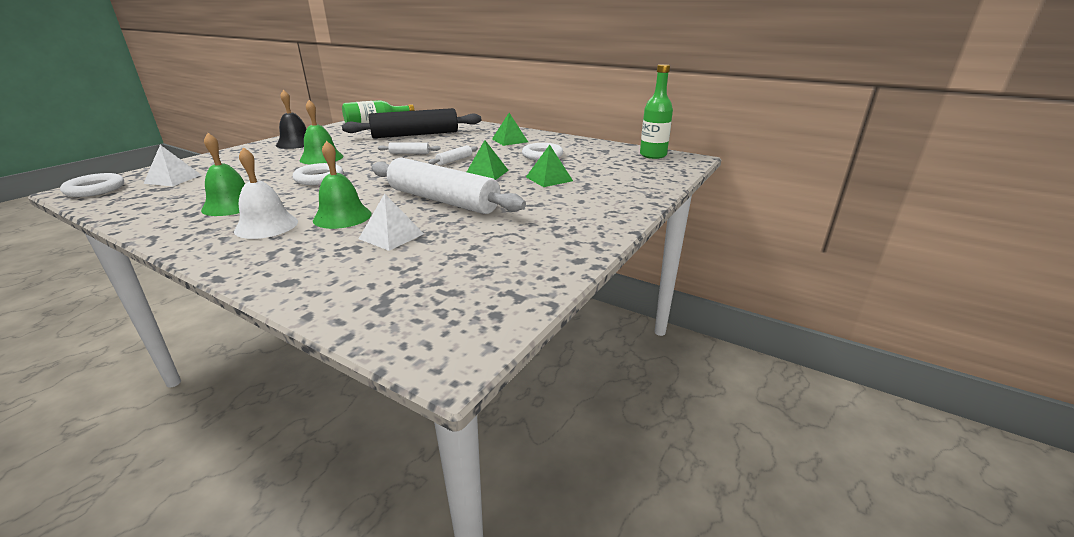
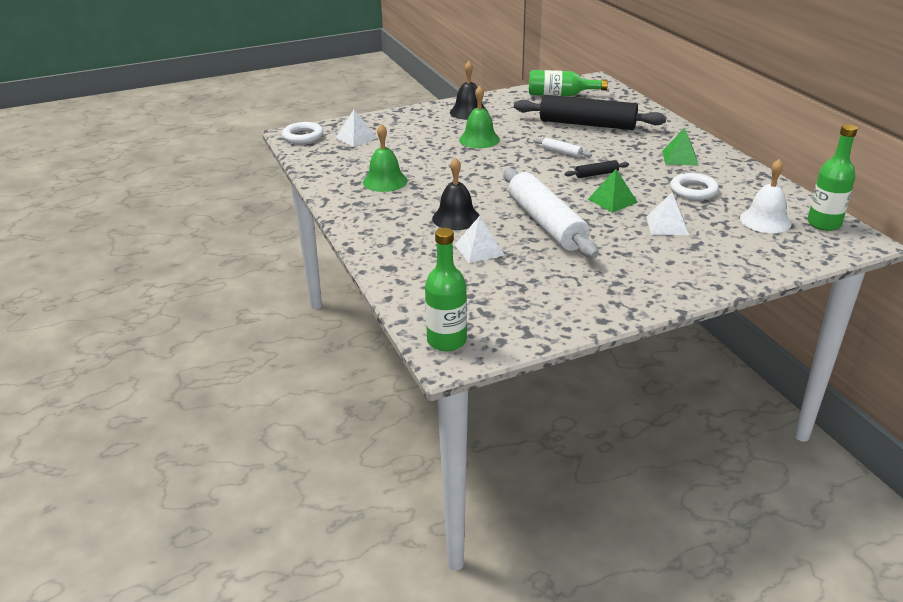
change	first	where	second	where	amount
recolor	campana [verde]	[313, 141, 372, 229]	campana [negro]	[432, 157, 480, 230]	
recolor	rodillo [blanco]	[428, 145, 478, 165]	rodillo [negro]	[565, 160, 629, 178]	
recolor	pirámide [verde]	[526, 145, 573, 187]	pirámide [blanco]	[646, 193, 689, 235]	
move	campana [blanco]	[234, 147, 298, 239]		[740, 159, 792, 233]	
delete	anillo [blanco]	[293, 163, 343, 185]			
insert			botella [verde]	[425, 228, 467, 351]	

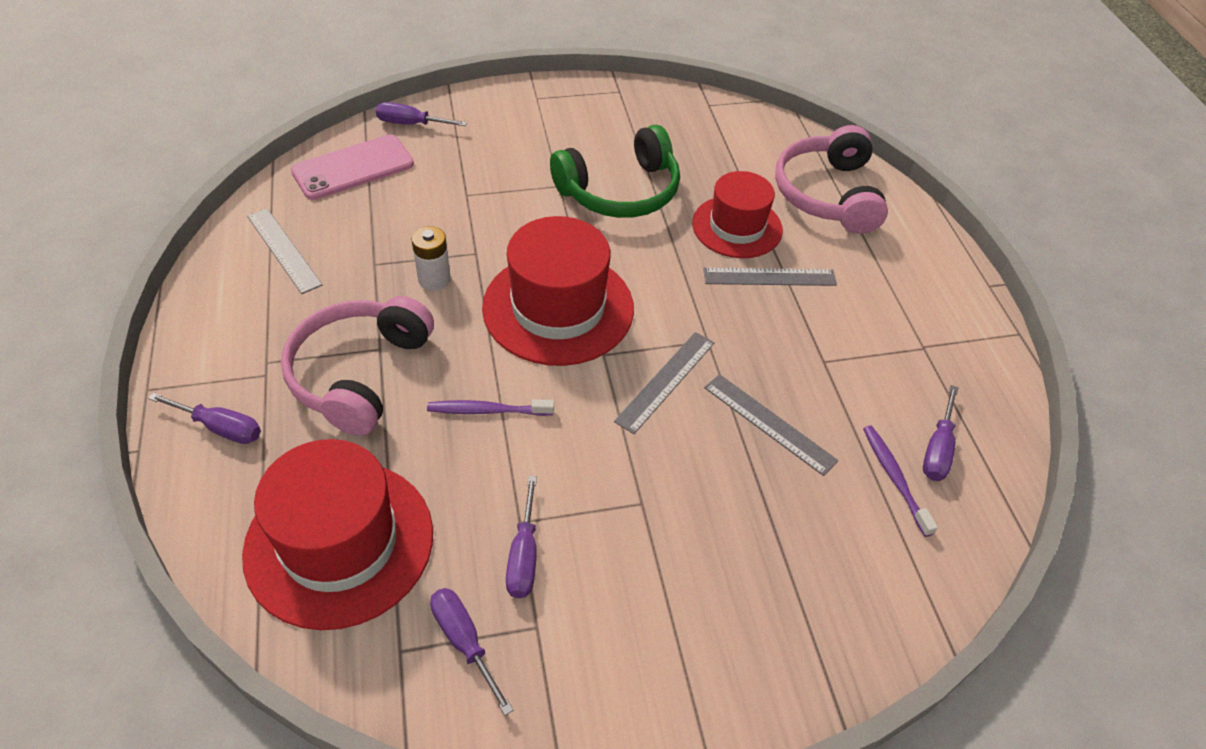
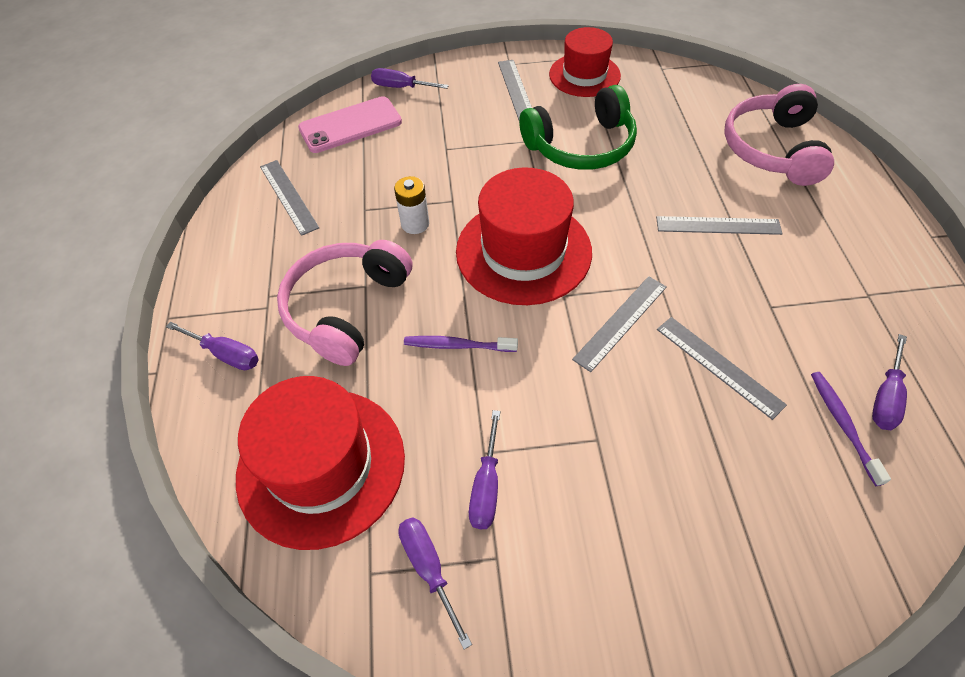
change	first	where	second	where	amount
move	sombrero [rojo]	[692, 171, 783, 258]		[549, 27, 621, 97]	
insert			regla [gris]	[498, 60, 532, 120]	

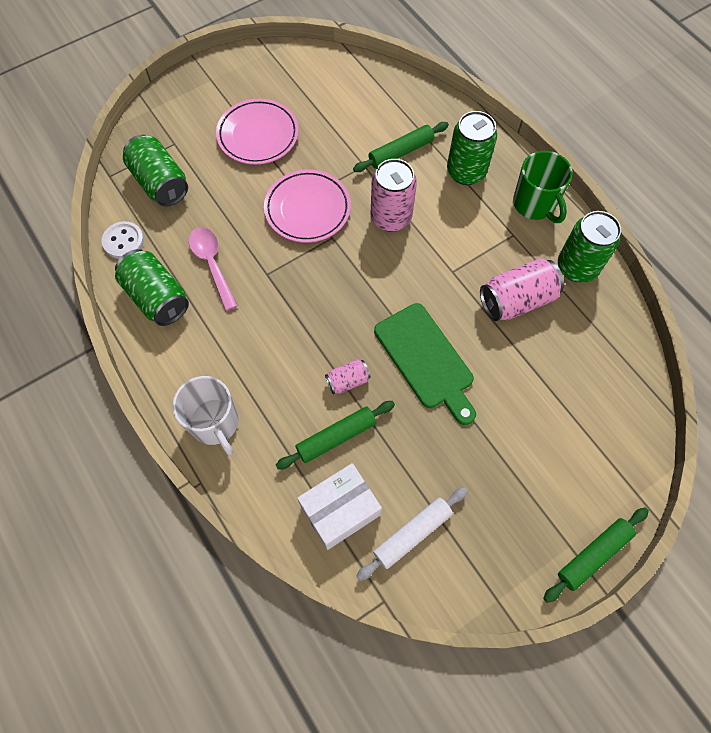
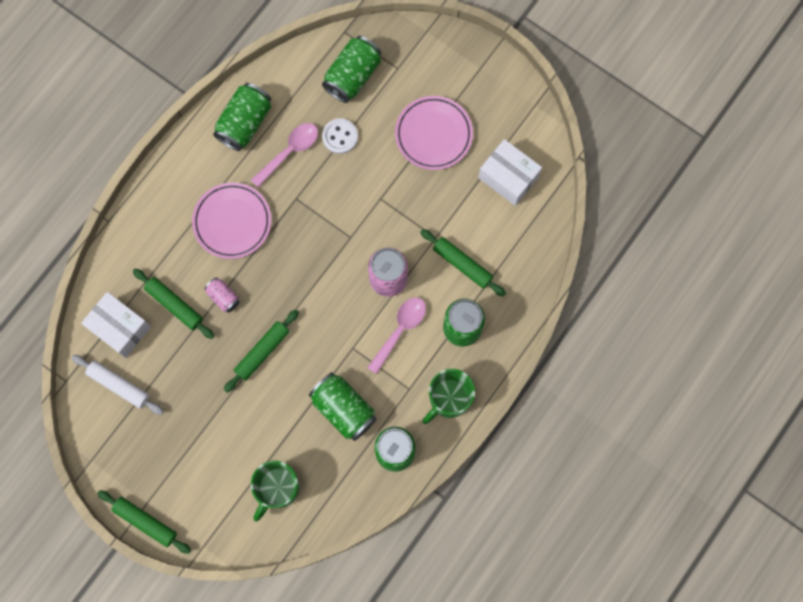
change	first	where	second	where	amount
move	plato [rosa]	[264, 169, 351, 243]		[192, 182, 271, 259]	
move	botón [blanco]	[102, 221, 144, 259]		[322, 118, 358, 154]	
recolor	lata [rosa]	[480, 258, 564, 321]	lata [verde]	[309, 372, 377, 441]	
replace	tabla de cortar [verde]	[374, 303, 476, 425]	rodillo [verde]	[224, 310, 299, 393]	
delete	taza [blanco]	[173, 376, 238, 455]			
insert			caja [blanco]	[478, 139, 542, 206]	
insert			cuchara [rosa]	[367, 298, 426, 374]	
insert			taza [verde]	[251, 461, 299, 522]	

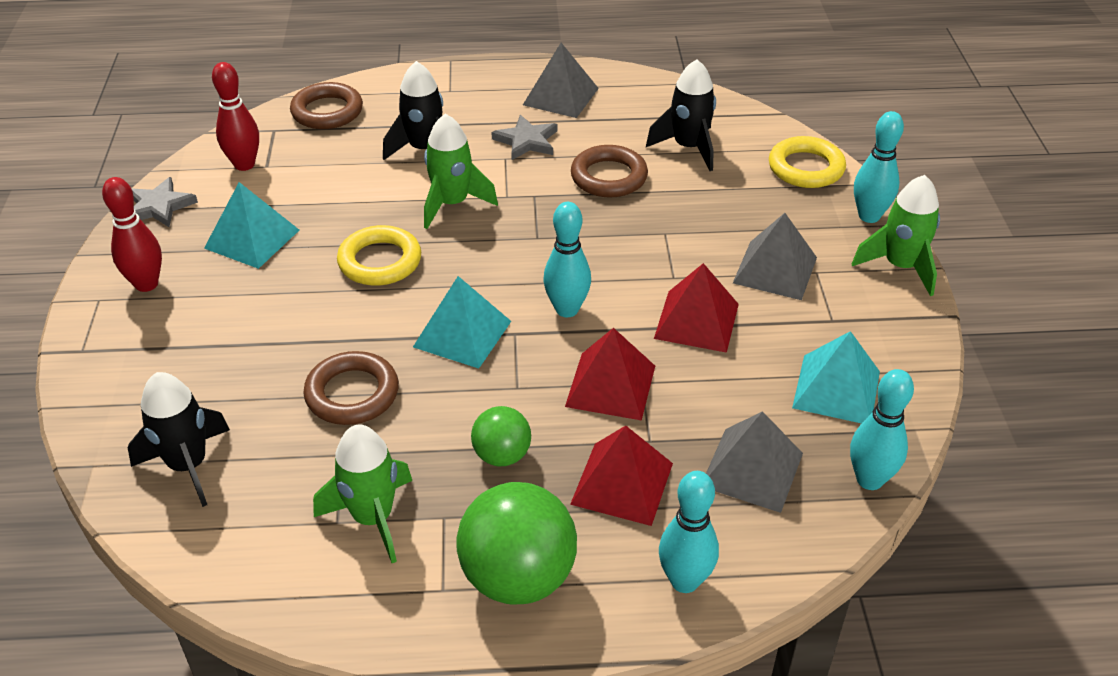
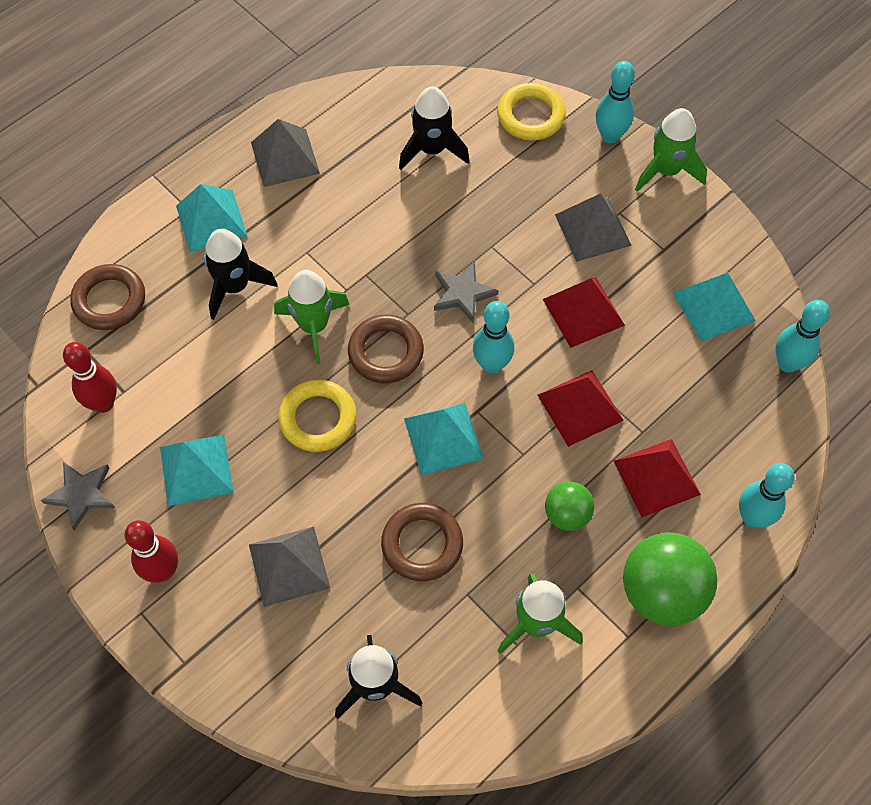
change	first	where	second	where	amount
move	estrella [gris]	[491, 115, 557, 160]		[434, 261, 499, 322]	
move	anillo [marrón]	[571, 145, 648, 197]		[348, 315, 424, 383]	
move	pirámide [gris]	[706, 411, 803, 513]		[249, 526, 330, 607]	
insert			pirámide [turquesa]	[176, 184, 247, 252]	

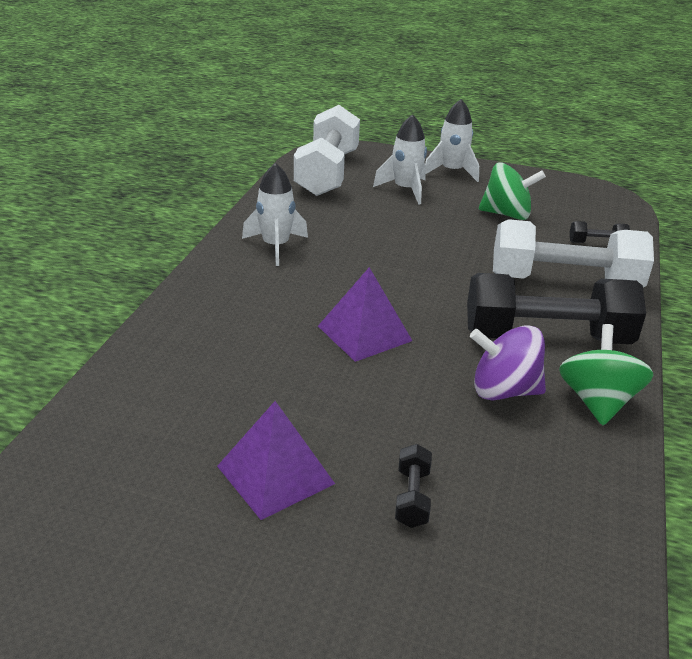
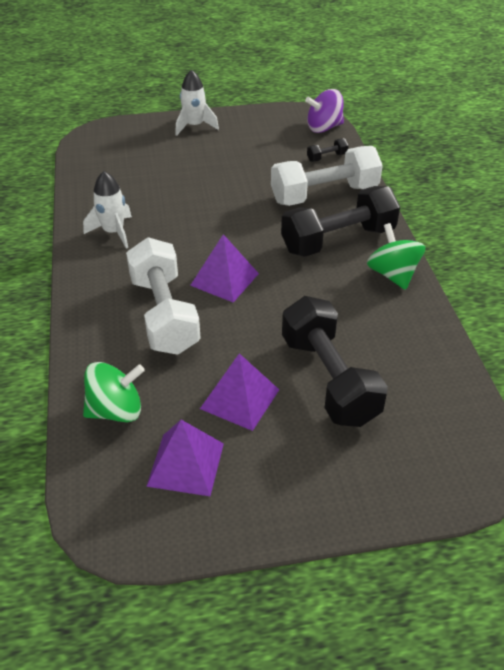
change	first	where	second	where	amount
move	mancuerna [blanco]	[294, 105, 360, 196]		[126, 237, 201, 355]	
delete	cohete [blanco]	[373, 114, 427, 205]			
move	peonza [verde]	[479, 162, 546, 220]		[83, 362, 145, 422]	
move	peonza [morado]	[470, 325, 546, 401]		[305, 89, 344, 133]	
resize	mancuerna [negro]	[395, 444, 432, 528]		[282, 296, 388, 427]	x2.45
insert			pirámide [morado]	[146, 420, 224, 496]	

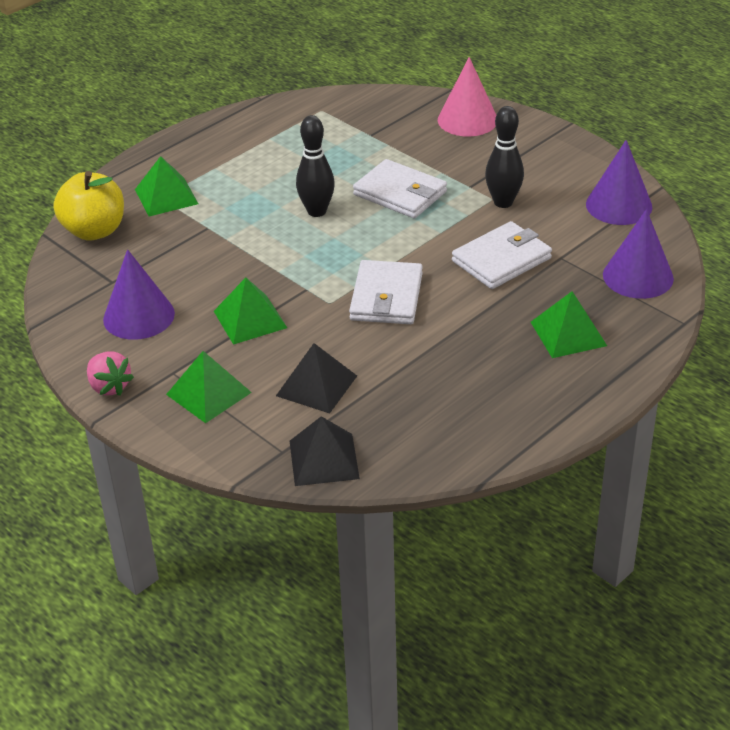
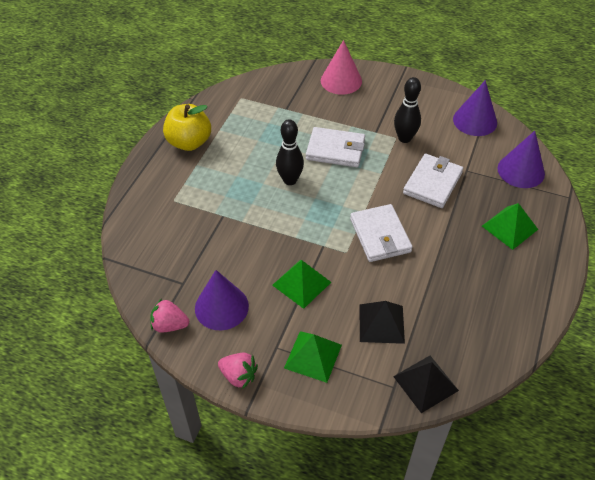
change	first	where	second	where	amount
delete	pirámide [verde]	[135, 156, 198, 216]			
move	manzana [amarillo]	[54, 171, 124, 241]		[163, 104, 211, 151]	
insert			fresa [rosa]	[150, 298, 189, 333]	

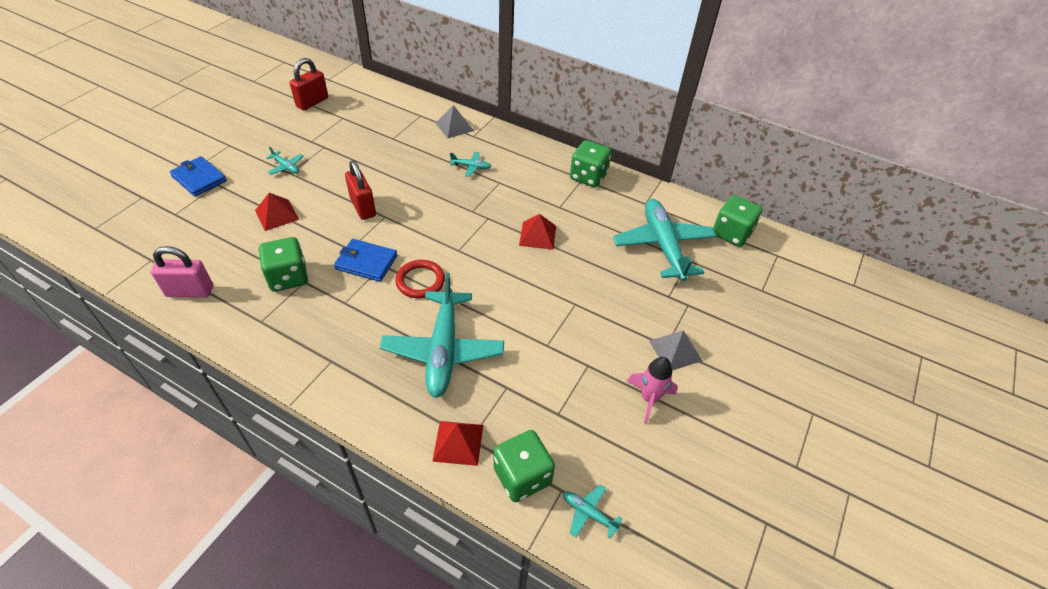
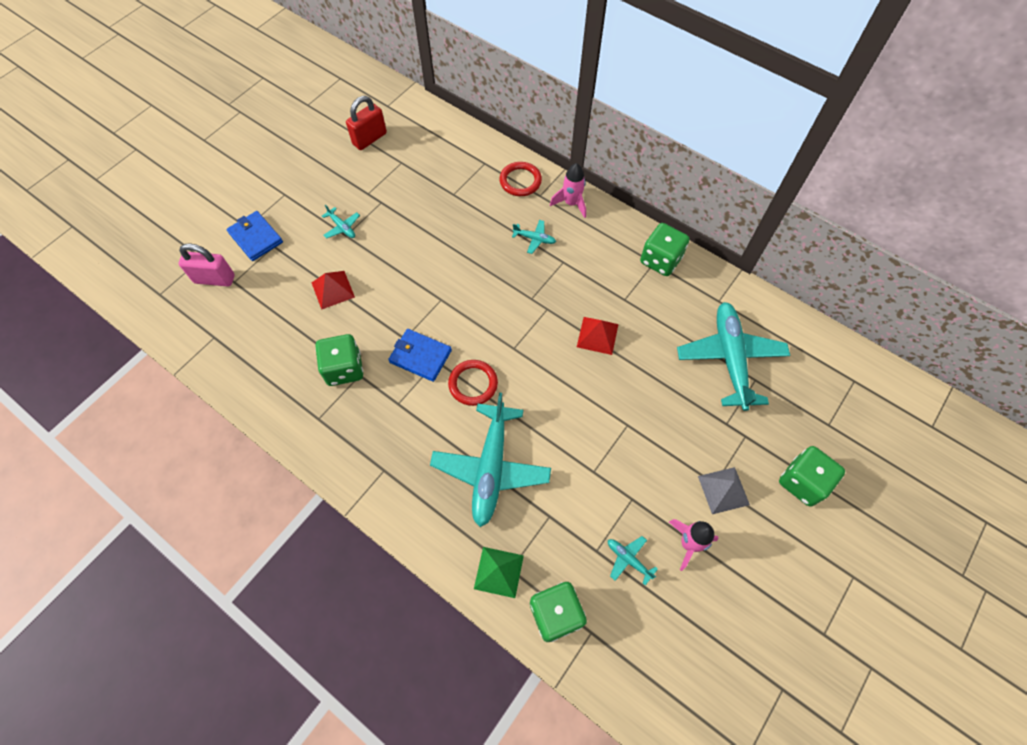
change	first	where	second	where	amount
replace	pirámide [gris]	[436, 105, 474, 138]	anillo [rojo]	[500, 162, 542, 196]	
delete	candado [rojo]	[345, 160, 376, 220]			
move	dado [verde]	[713, 195, 762, 247]		[779, 446, 845, 507]	
move	candado [rosa]	[151, 246, 213, 297]		[179, 244, 235, 287]	
recolor	pirámide [rojo]	[432, 421, 483, 466]	pirámide [verde]	[474, 547, 524, 598]	
move	avión [turquesa]	[563, 485, 623, 539]		[608, 536, 658, 586]	
insert			cohete [rosa]	[550, 163, 586, 218]	

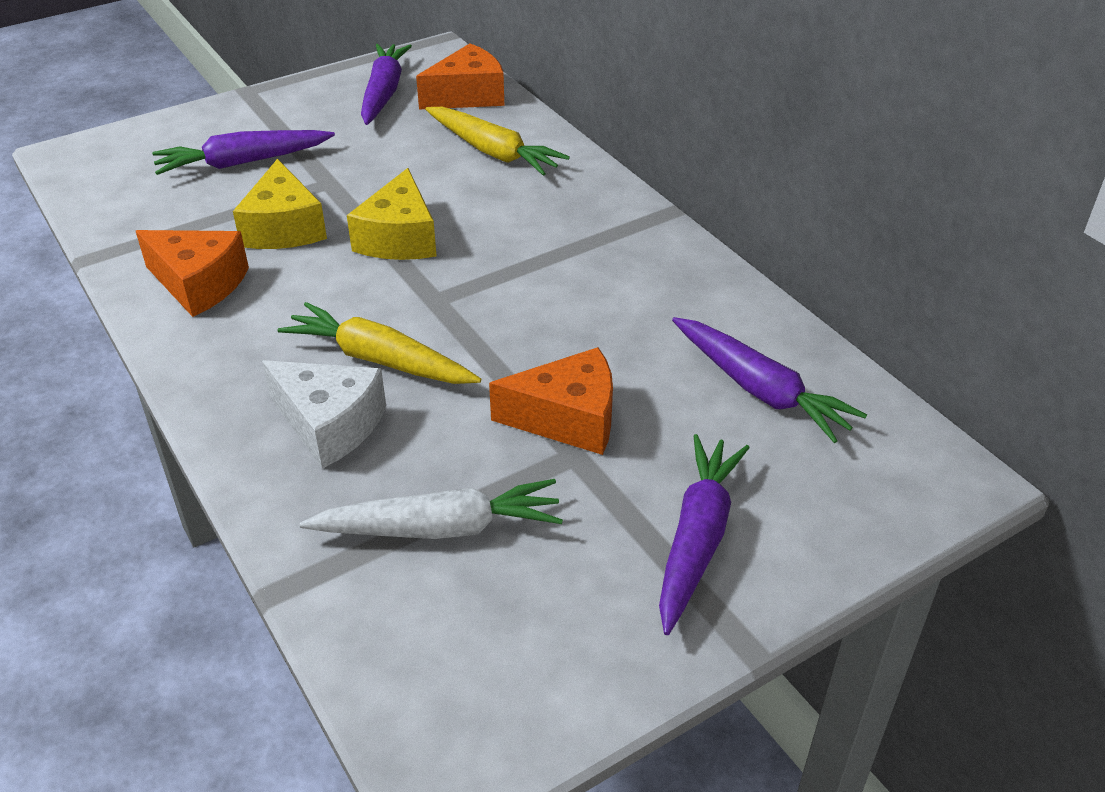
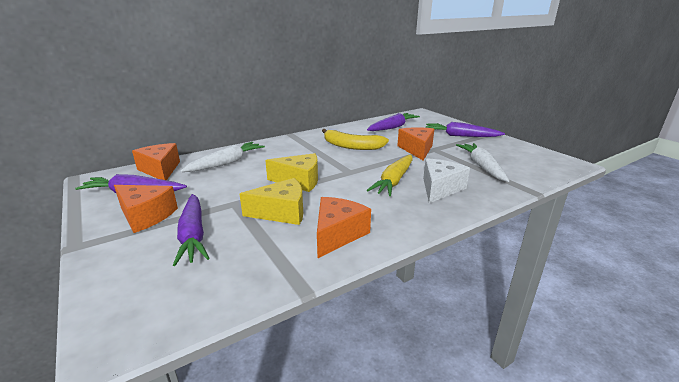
change	first	where	second	where	amount
recolor	zanahoria [amarillo]	[425, 107, 570, 176]	zanahoria [blanco]	[181, 142, 265, 172]	
insert			plátano [amarillo]	[322, 129, 389, 150]	
insert			queso [naranja]	[114, 185, 178, 233]	

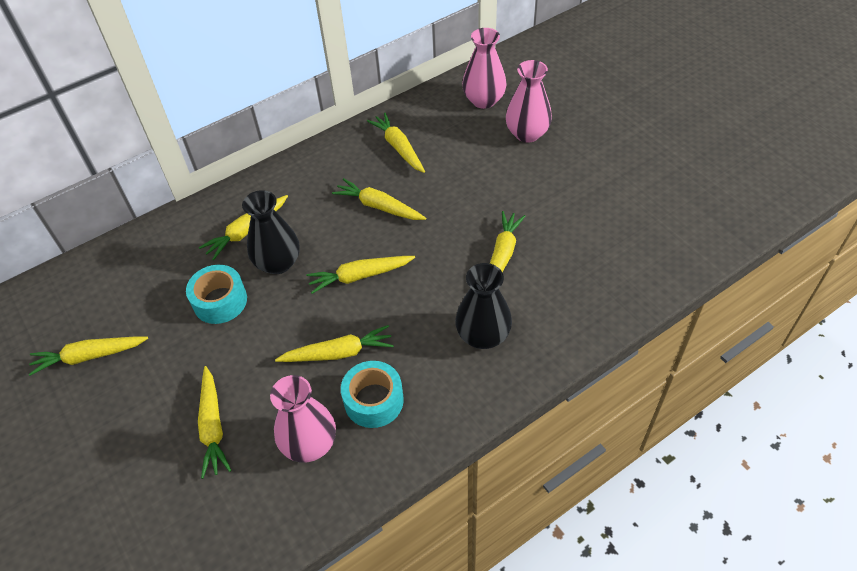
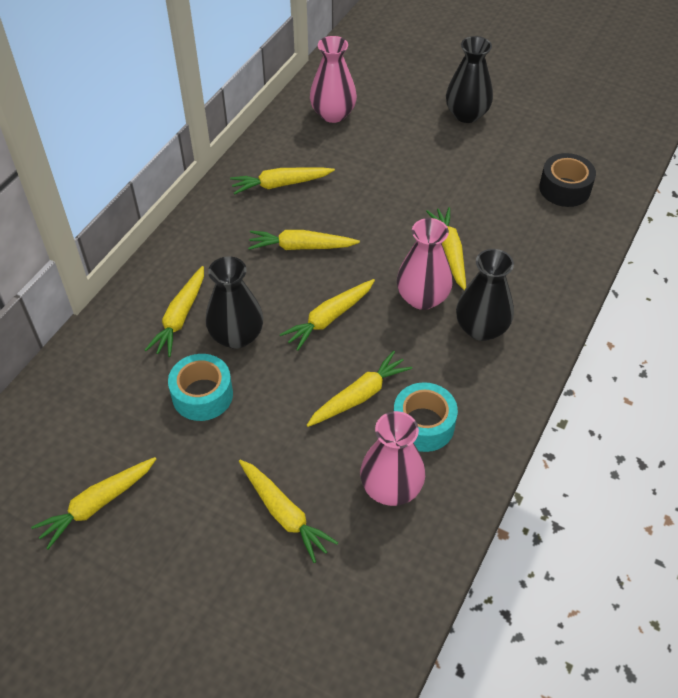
change	first	where	second	where	amount
move	florero [rosa]	[506, 60, 552, 143]		[397, 218, 453, 310]	
rotate	zanahoria [amarillo]	[367, 113, 425, 173]		[230, 168, 335, 195]	45 degrees counterclockwise
insert			florero [negro]	[446, 36, 493, 123]	
insert			cinta adhesiva [negro]	[539, 153, 596, 207]	

